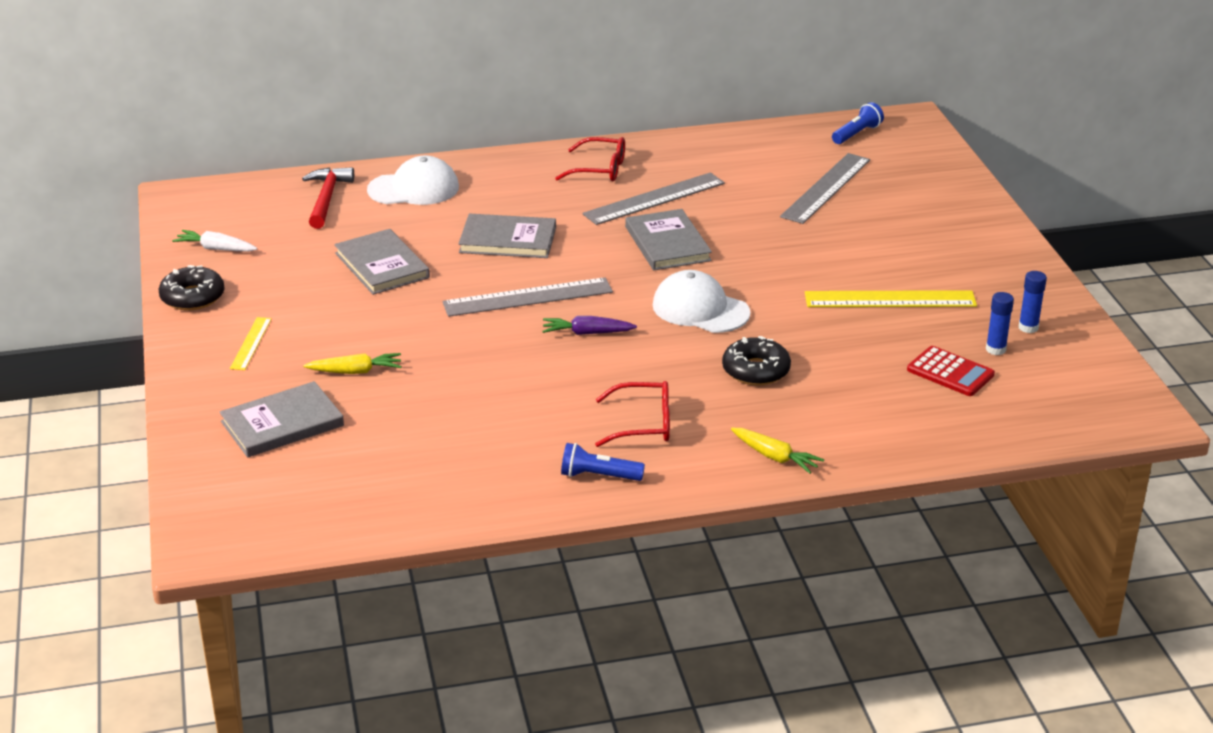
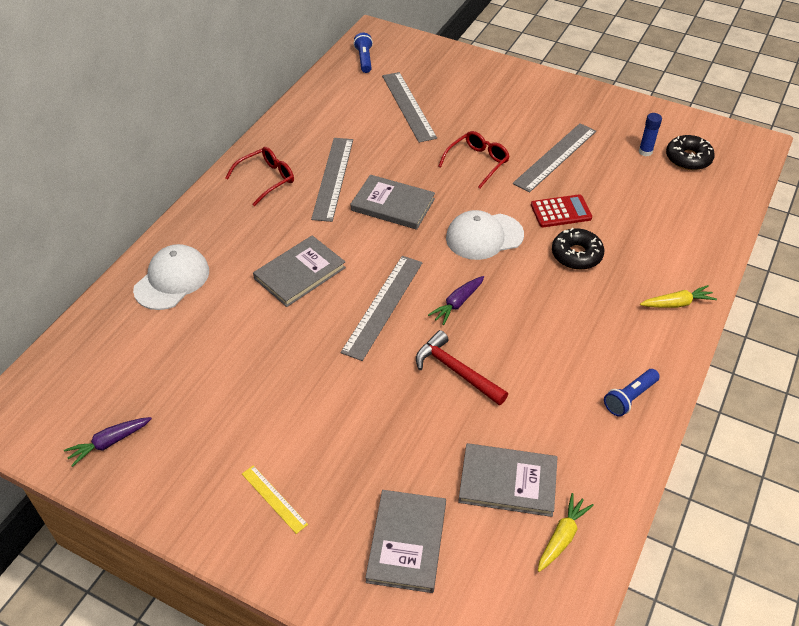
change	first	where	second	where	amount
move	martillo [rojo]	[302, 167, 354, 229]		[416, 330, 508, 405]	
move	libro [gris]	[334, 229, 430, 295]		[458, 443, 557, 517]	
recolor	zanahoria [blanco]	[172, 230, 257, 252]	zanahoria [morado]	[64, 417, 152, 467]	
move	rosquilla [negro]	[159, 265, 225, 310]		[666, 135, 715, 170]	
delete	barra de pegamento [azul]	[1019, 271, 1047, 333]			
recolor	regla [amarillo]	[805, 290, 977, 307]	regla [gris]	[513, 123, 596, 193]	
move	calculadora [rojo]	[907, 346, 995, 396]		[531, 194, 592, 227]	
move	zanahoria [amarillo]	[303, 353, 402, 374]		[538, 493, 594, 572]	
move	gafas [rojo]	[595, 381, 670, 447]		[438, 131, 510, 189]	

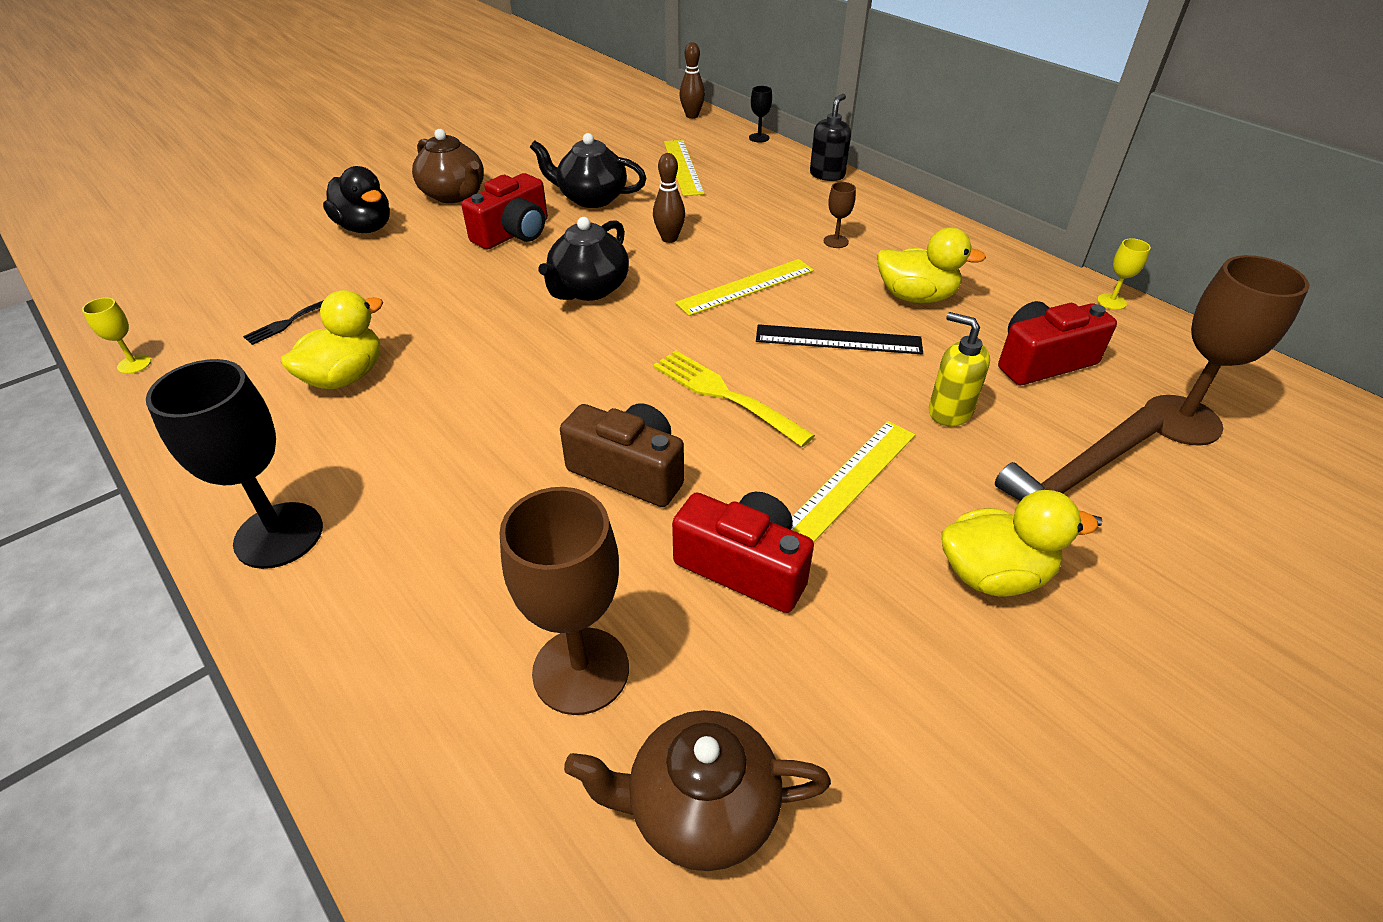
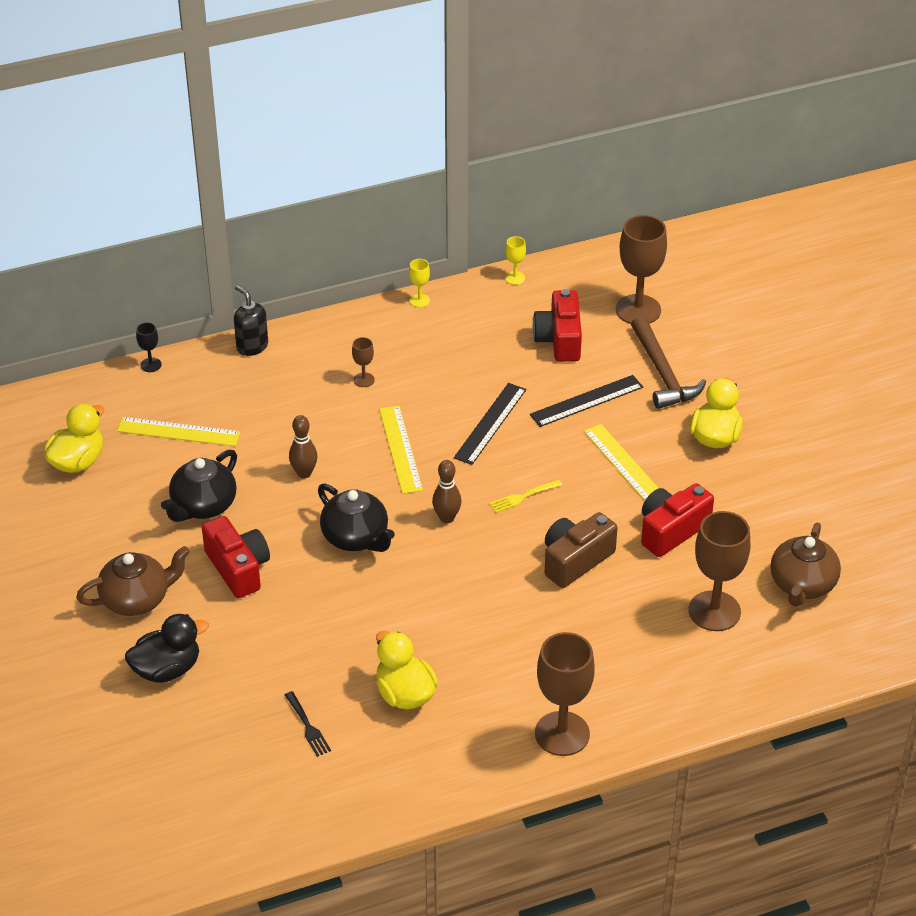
change	first	where	second	where	amount
move	bolo [marrón]	[679, 42, 705, 119]		[432, 460, 462, 523]	
move	pato [amarillo]	[877, 227, 986, 303]		[45, 404, 104, 473]	
move	copa [amarillo]	[82, 298, 151, 374]		[409, 259, 430, 308]	
replace	dispensador de jabón [amarillo]	[929, 312, 990, 426]	regla [negro]	[530, 375, 643, 427]	
resize	tenedor [amarillo]	[653, 351, 815, 447]		[489, 480, 562, 513]	x0.58
recolor	copa [negro]	[146, 359, 323, 569]	copa [marrón]	[535, 632, 595, 756]	

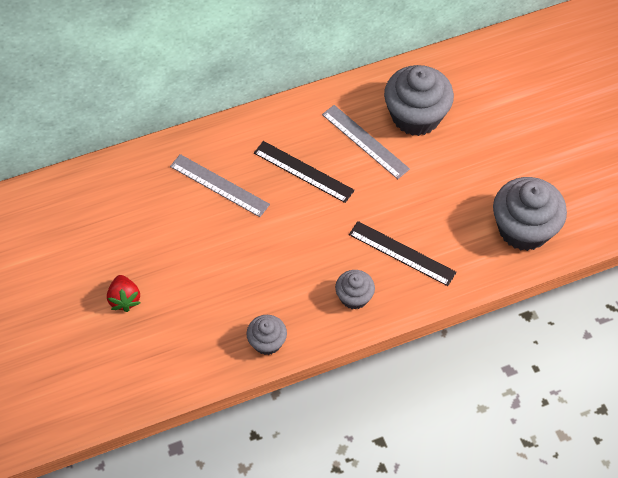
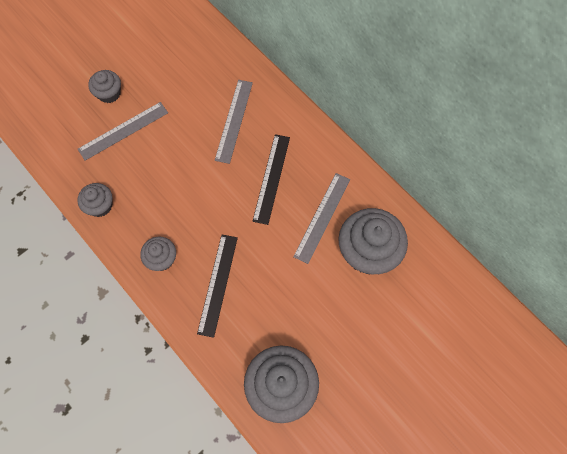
change	first	where	second	where	amount
replace	fresa [rojo]	[107, 275, 140, 312]	magdalena [gris]	[88, 70, 121, 103]	
insert			regla [gris]	[78, 102, 168, 161]	

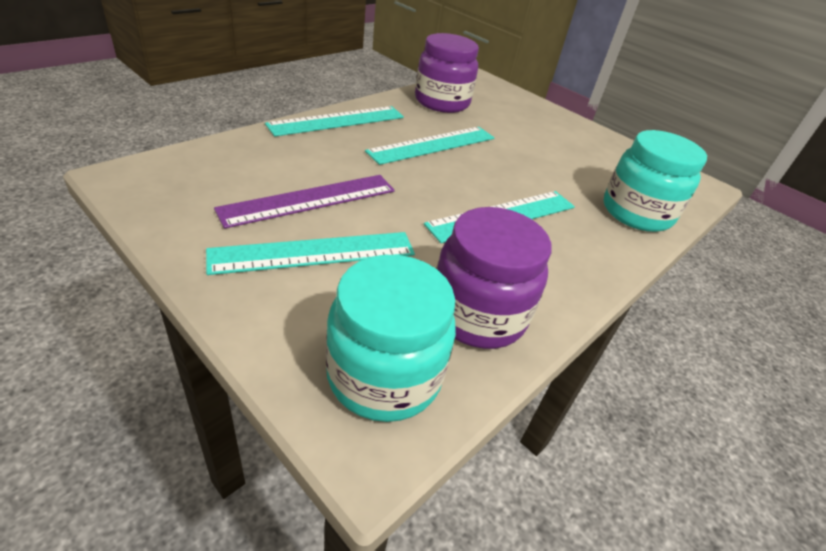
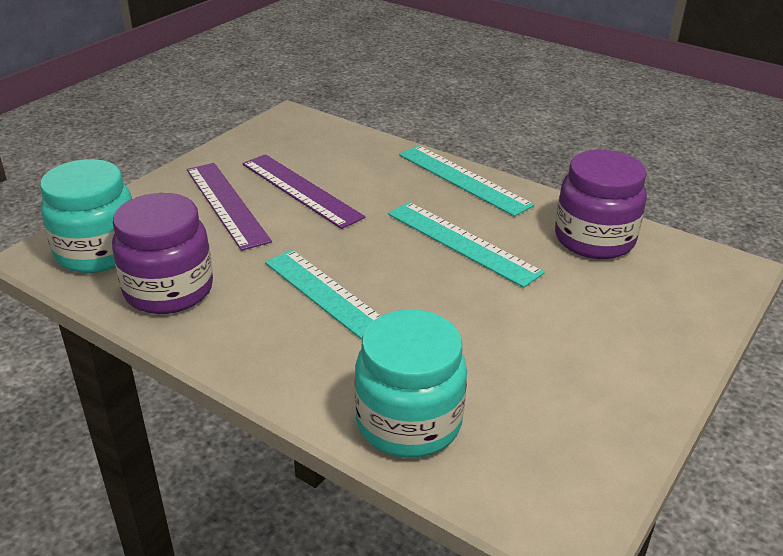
change	first	where	second	where	amount
recolor	regla [turquesa]	[206, 232, 415, 275]	regla [morado]	[187, 163, 272, 251]	

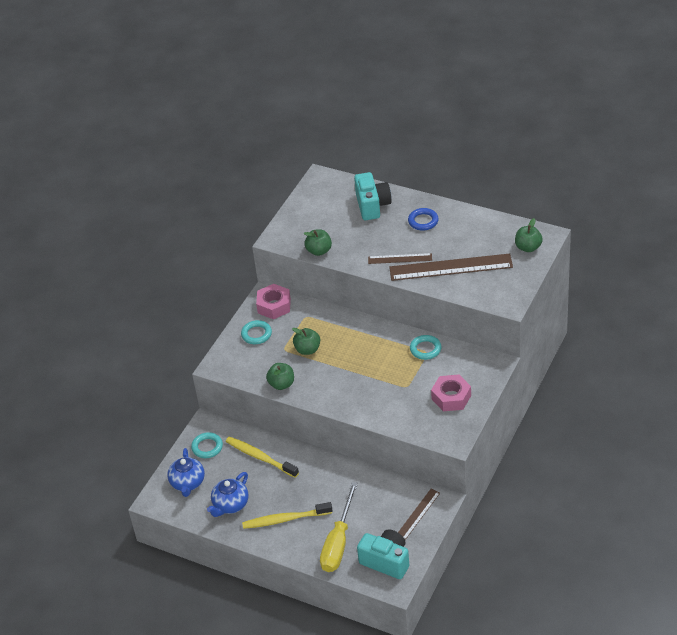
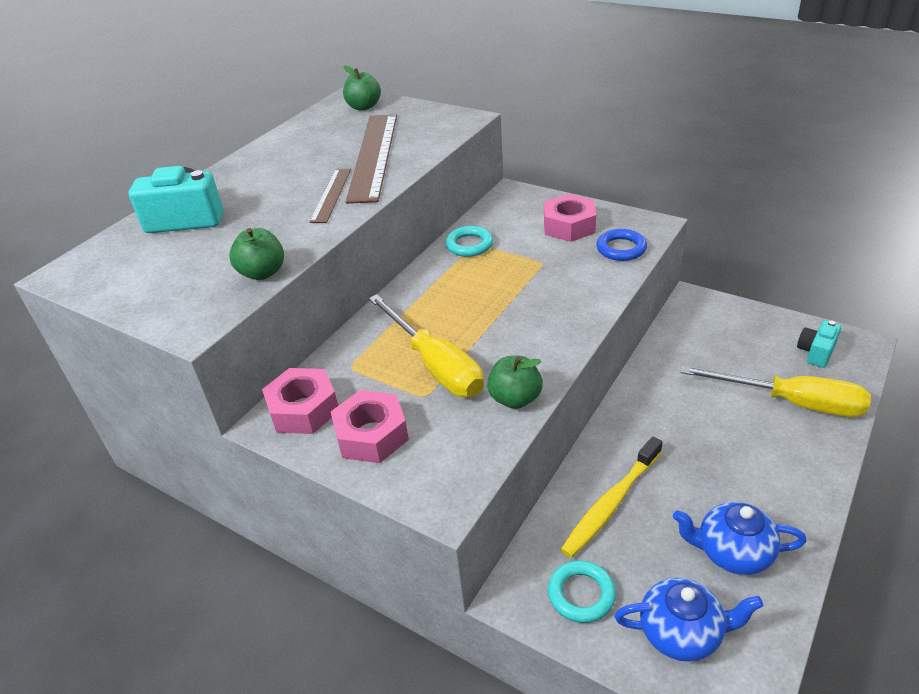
change	first	where	second	where	amount
move	anillo [azul]	[408, 208, 439, 231]		[596, 229, 647, 261]	
replace	anillo [turquesa]	[241, 320, 272, 344]	tuerca [rosa]	[331, 390, 409, 463]	
replace	manzana [verde]	[292, 328, 320, 355]	destornillador [amarillo]	[368, 294, 484, 397]	
rotate	tetera [azul]	[207, 472, 249, 517]		[673, 502, 807, 575]	150 degrees clockwise
delete	regla [marrón]	[398, 489, 440, 540]			
delete	cepillo de dientes [amarillo]	[242, 502, 333, 529]			
resize	cámara [turquesa]	[357, 529, 409, 579]		[797, 321, 841, 368]	x0.59

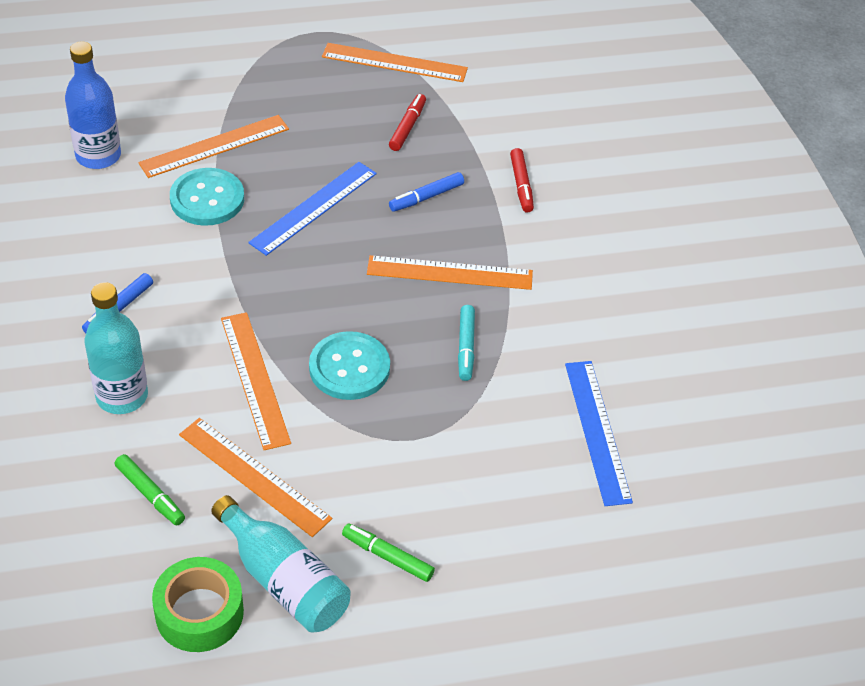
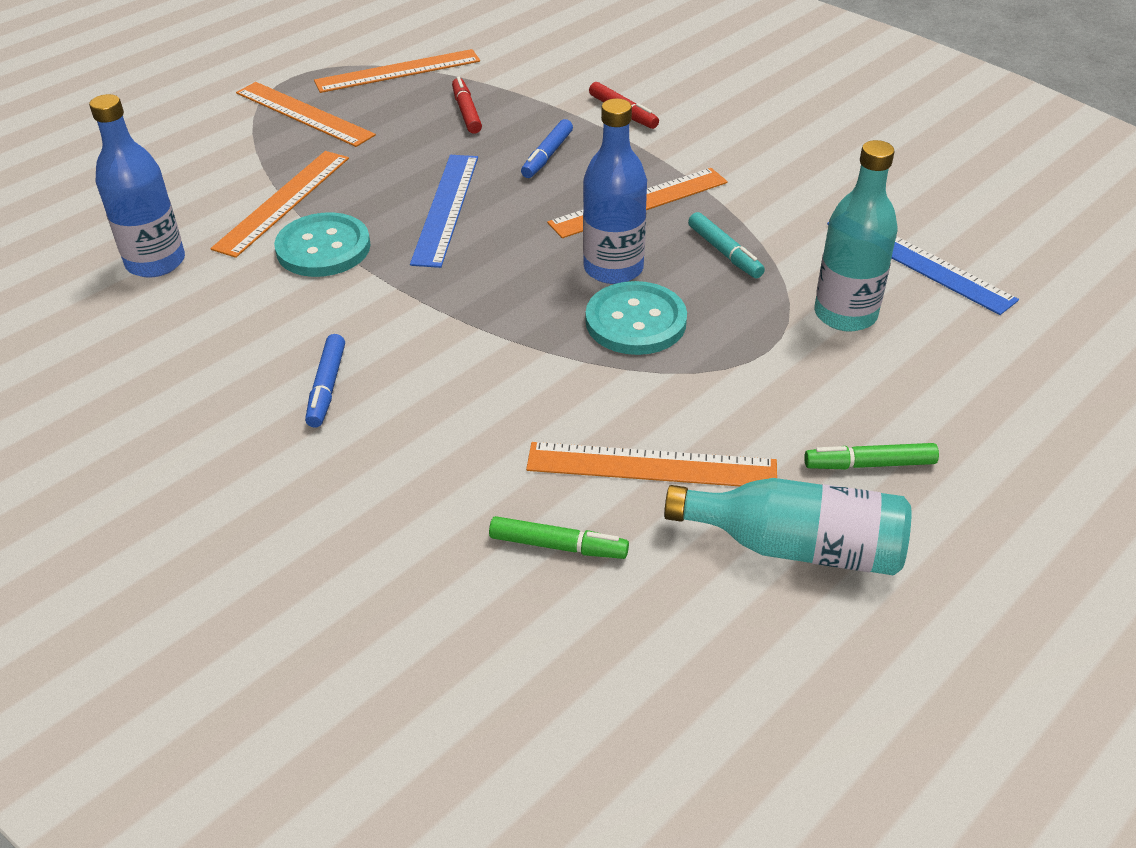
change	first	where	second	where	amount
move	botella [turquesa]	[85, 282, 148, 414]		[815, 140, 898, 332]	
move	regla [naranja]	[221, 312, 291, 450]		[236, 82, 376, 147]	
delete	cinta adhesiva [verde]	[152, 557, 244, 652]			
insert			botella [azul]	[583, 98, 647, 284]	

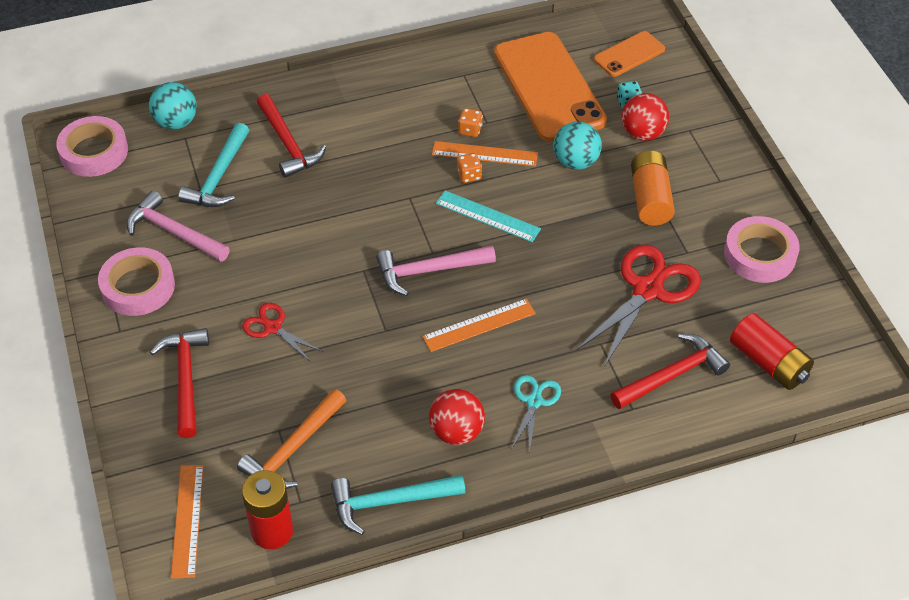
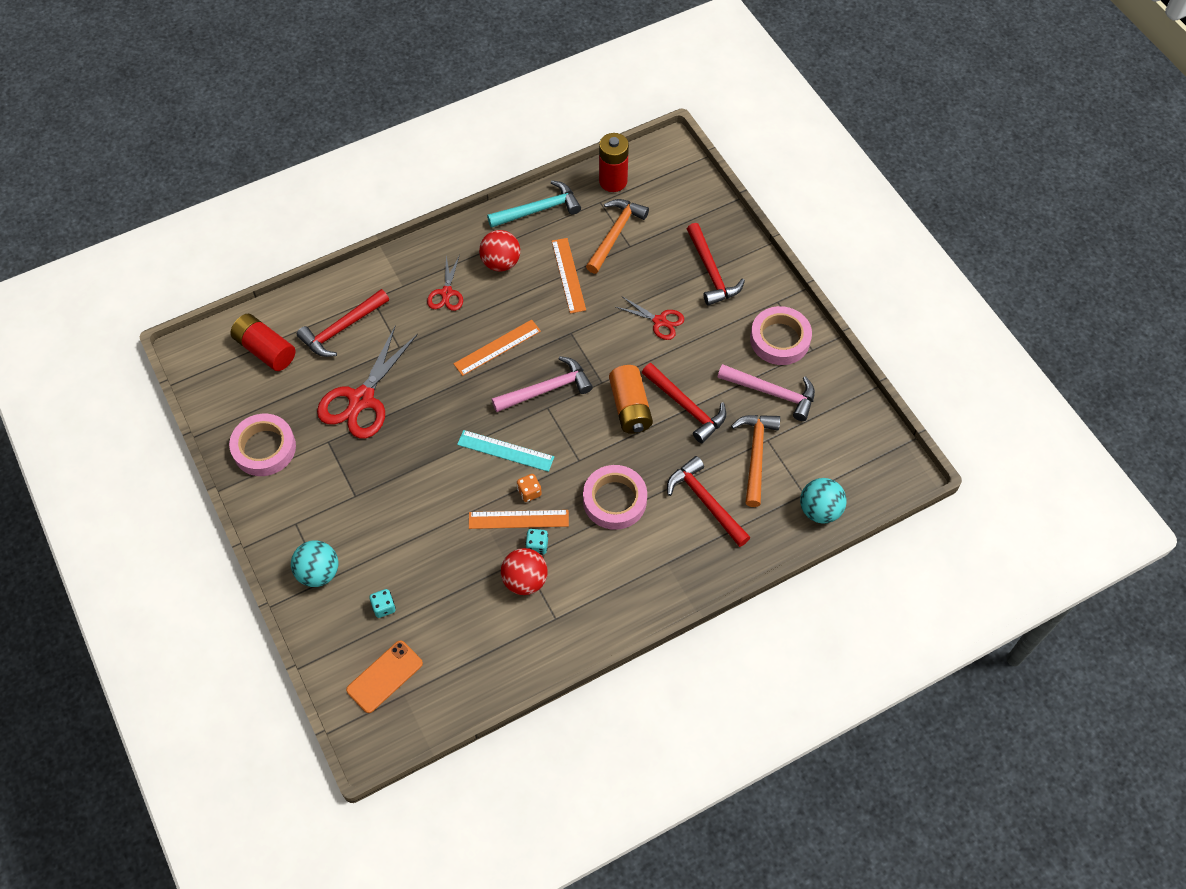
change	first	where	second	where	amount
delete	móvil [naranja]	[494, 32, 607, 142]			
move	pelota [rojo]	[621, 93, 669, 141]		[501, 548, 548, 595]	
recolor	dado [naranja]	[458, 108, 483, 137]	dado [turquesa]	[525, 529, 548, 555]	
move	cinta adhesiva [rosa]	[56, 116, 128, 177]		[583, 465, 647, 530]	
move	pelota [turquesa]	[553, 121, 602, 170]		[291, 540, 338, 587]	
recolor	martillo [turquesa]	[178, 123, 249, 207]	martillo [naranja]	[731, 415, 780, 507]	
move	pila [naranja]	[631, 151, 675, 226]		[609, 365, 653, 434]	
recolor	tijeras [turquesa]	[511, 375, 561, 454]	tijeras [rojo]	[427, 254, 463, 311]	
move	regla [naranja]	[171, 465, 204, 579]		[552, 238, 586, 313]	
insert			martillo [rojo]	[642, 363, 726, 443]	

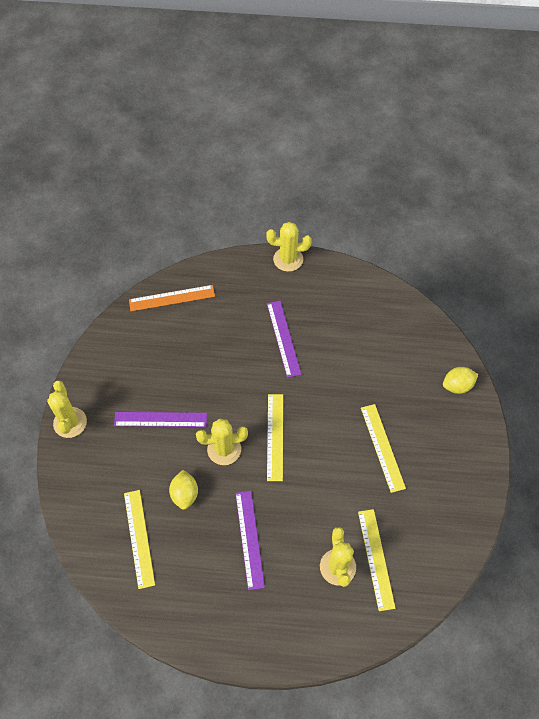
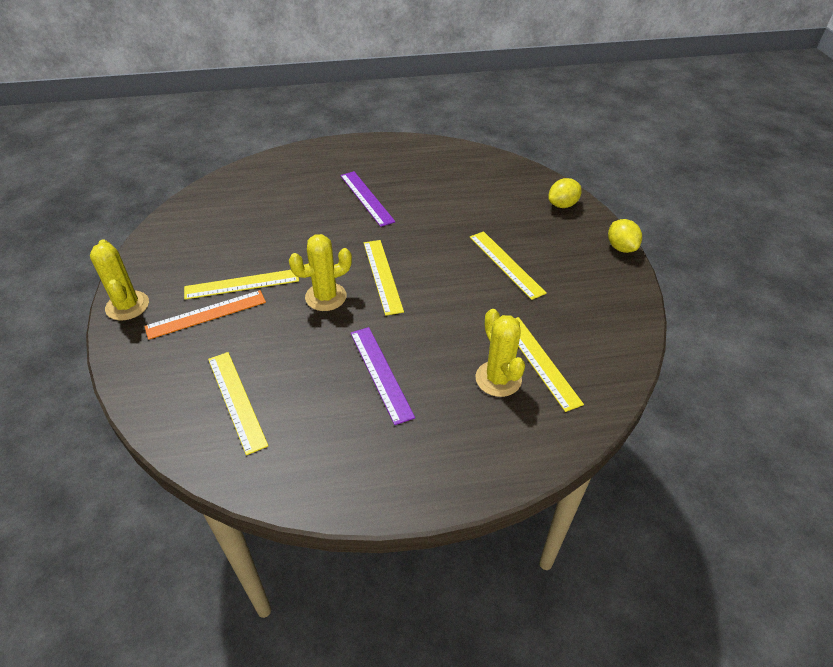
change	first	where	second	where	amount
delete	cactus [amarillo]	[266, 222, 312, 272]			
move	regla [naranja]	[129, 285, 215, 311]		[144, 290, 266, 340]	
recolor	regla [morado]	[114, 412, 207, 427]	regla [amarillo]	[184, 270, 299, 299]	
move	limón [amarillo]	[169, 470, 198, 510]		[608, 219, 642, 253]	

